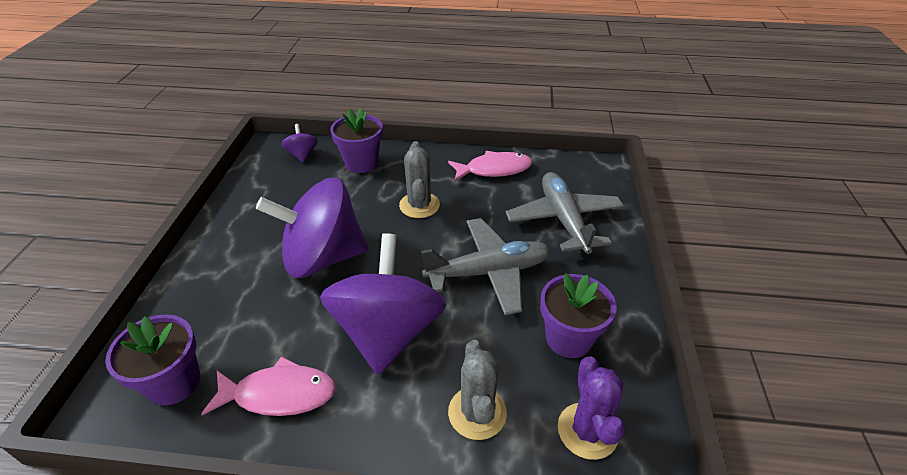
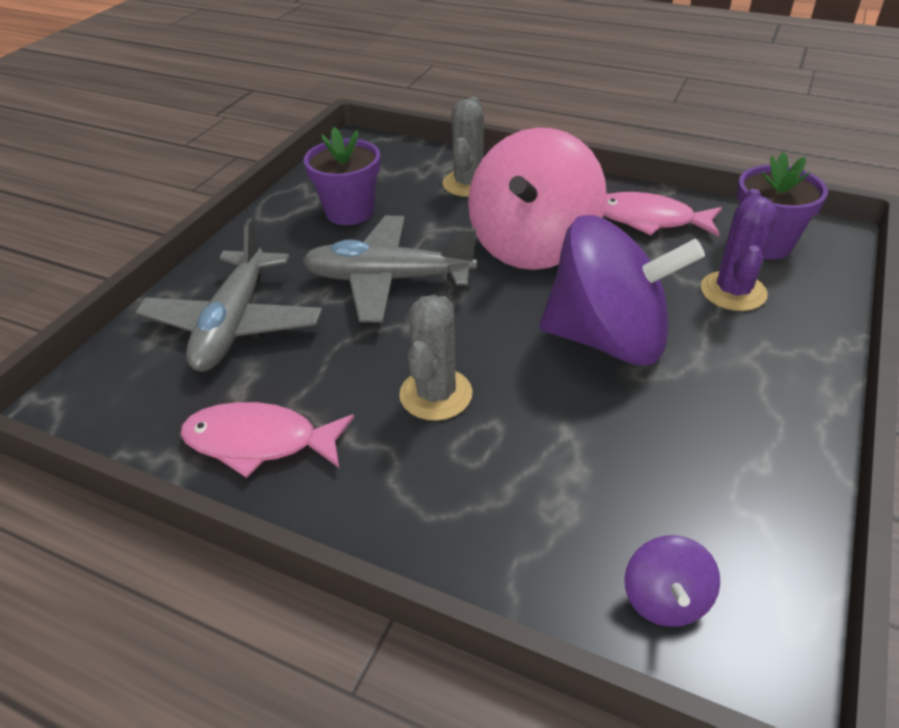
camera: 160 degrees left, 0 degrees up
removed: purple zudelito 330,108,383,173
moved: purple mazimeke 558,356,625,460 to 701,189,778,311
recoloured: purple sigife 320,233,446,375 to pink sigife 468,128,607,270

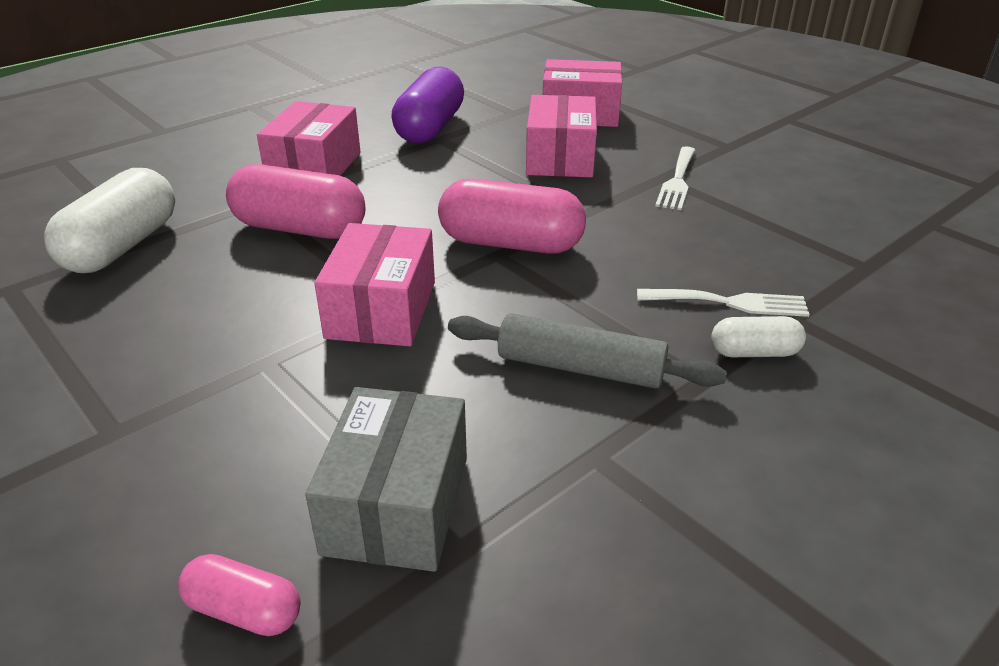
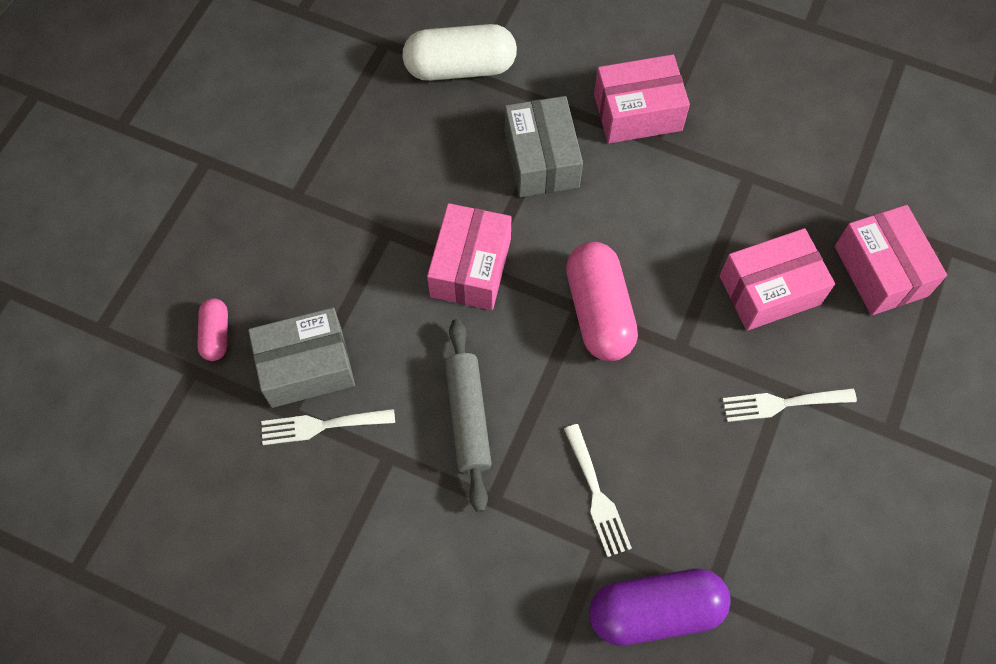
camera: 65 degrees right, 30 degrees up
removed: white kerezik 711,316,806,357
added: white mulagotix 261,409,395,445
moved: purple kerezik 391,66,464,143 to 589,569,731,646
replaced: pink kerezik 226,164,366,239 to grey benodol 505,96,583,197
turned: pink benodol 314,223,435,346 = 427,203,511,310 60 degrees counterclockwise

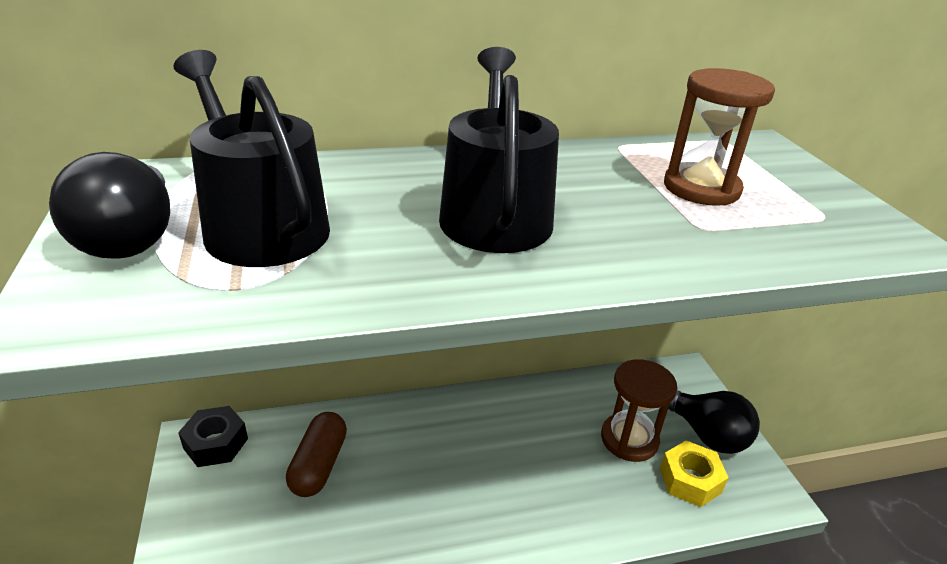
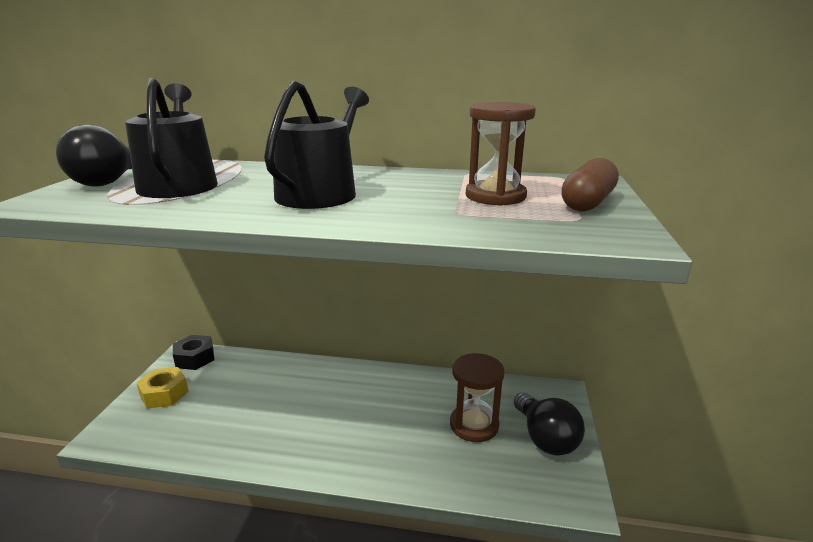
camera: 25 degrees right, 10 degrees down
moved: brown kerezik 286,412,347,497 to 561,158,619,211; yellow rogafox 660,441,729,507 to 136,367,189,409

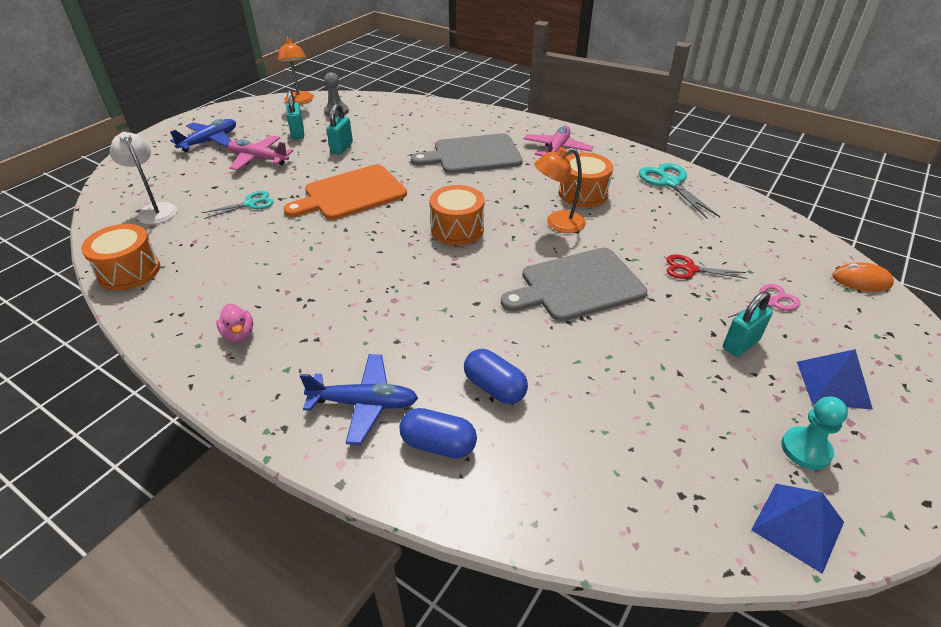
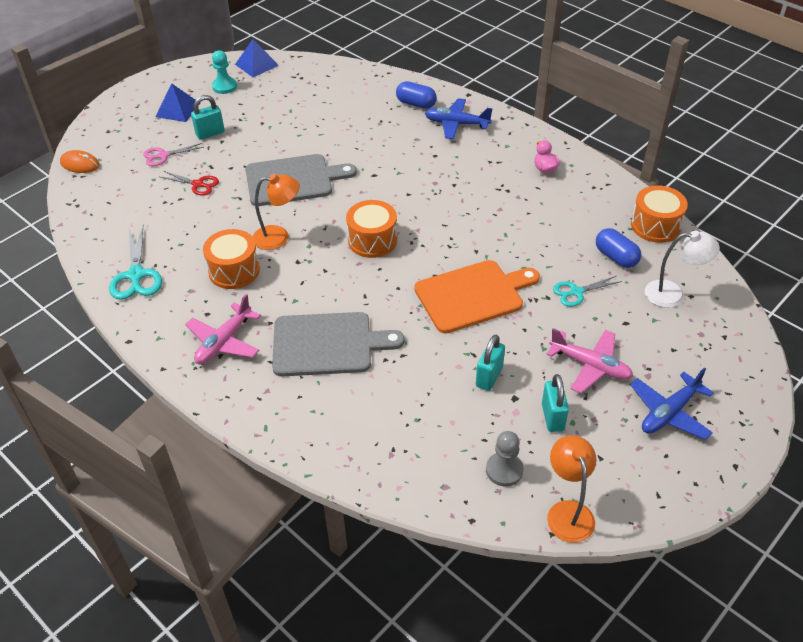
camera: 170 degrees left, 5 degrees up
moved: blue kerezik 464,349,528,404 to 596,228,641,268
turned: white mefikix 110,132,178,224 = 645,231,720,308 60 degrees counterclockwise

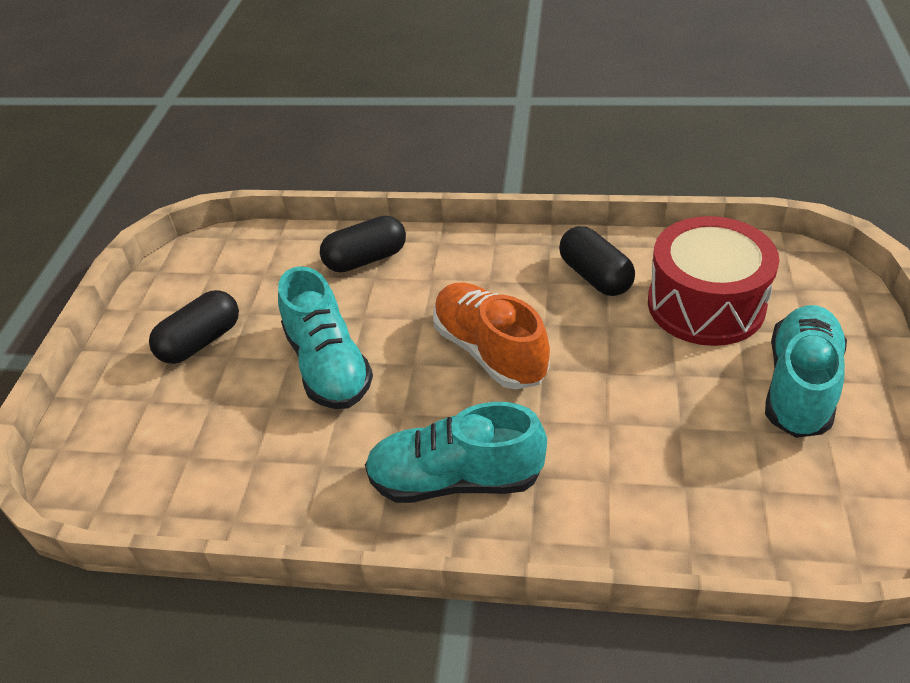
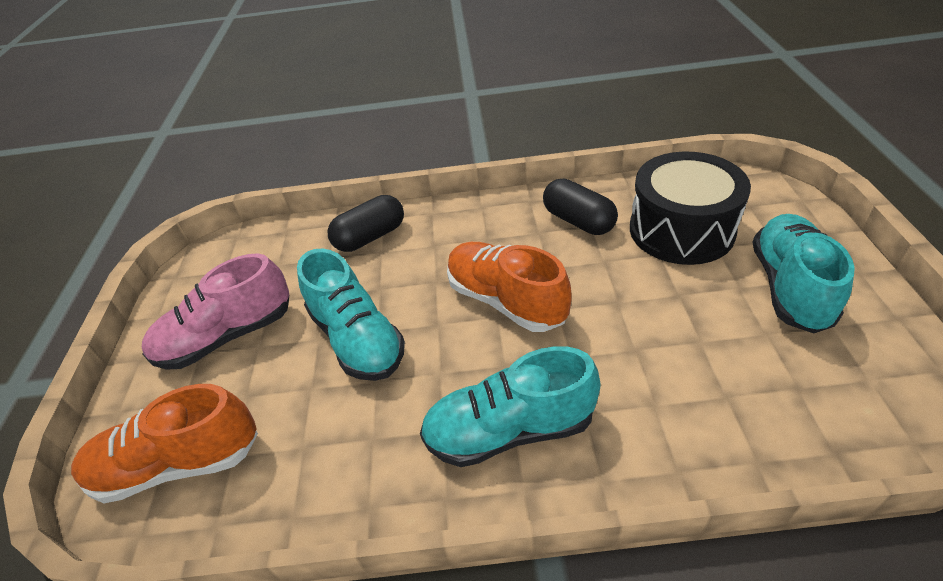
camera: 10 degrees left, 0 degrees up
added: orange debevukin 71,384,258,503
replaced: black kerezik 149,290,239,364 to pink debevukin 142,253,289,370
recoloured: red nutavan 648,216,779,346 to black nutavan 630,152,751,265

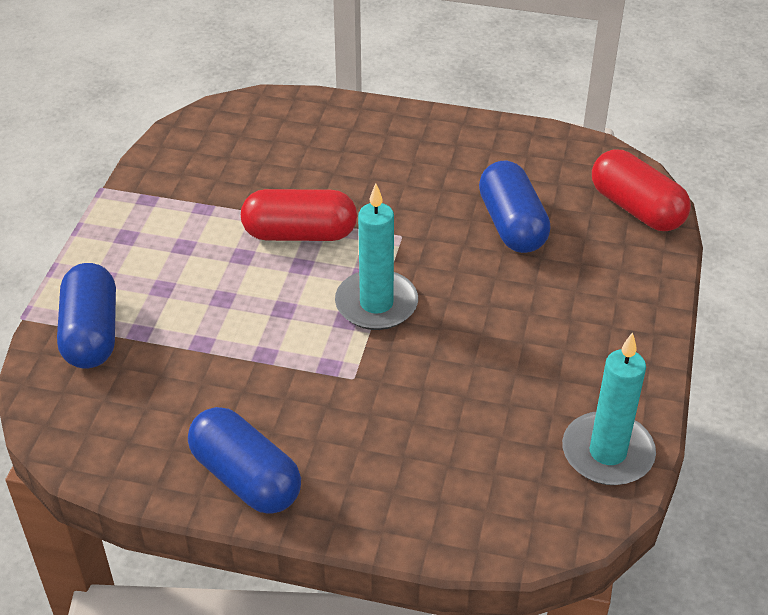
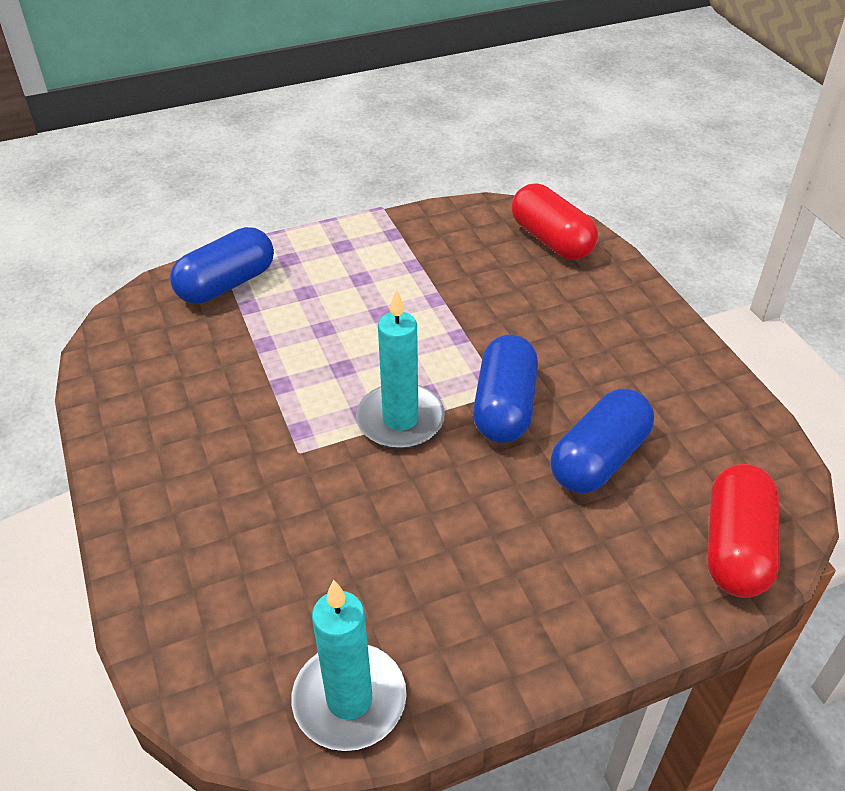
camera: 55 degrees right, 0 degrees up
moved: blue kerezik 188,407,301,514 to 473,335,538,443; red kerezik 241,189,357,241 to 511,184,598,260

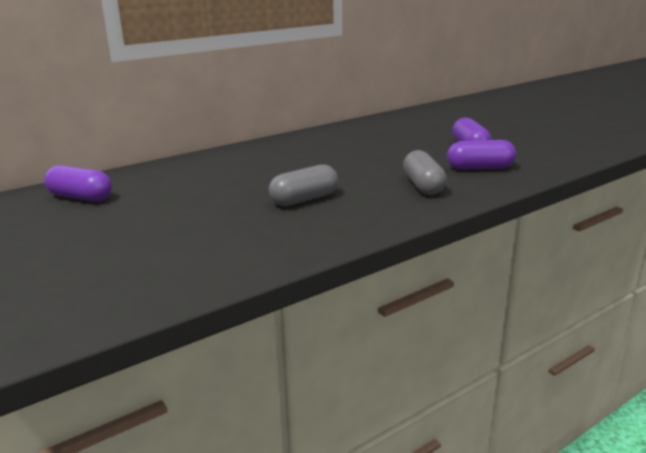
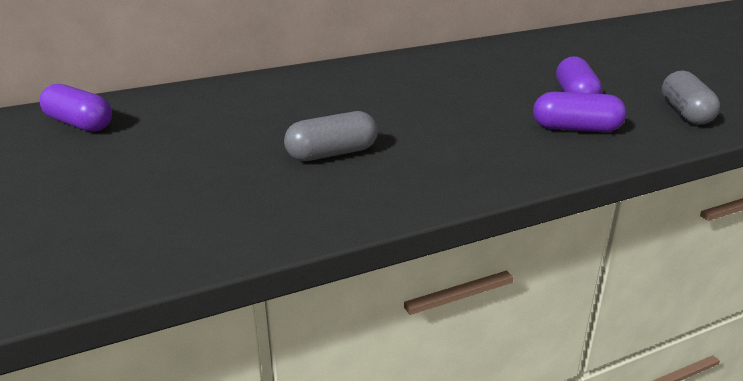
camera: 10 degrees right, 5 degrees up
moved: grey kerezik 403,150,447,195 to 662,70,720,125

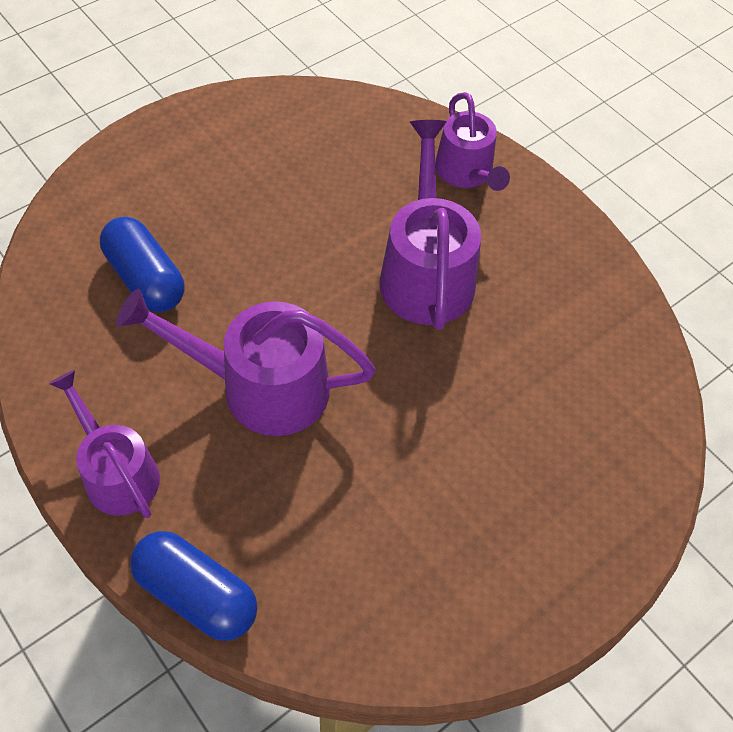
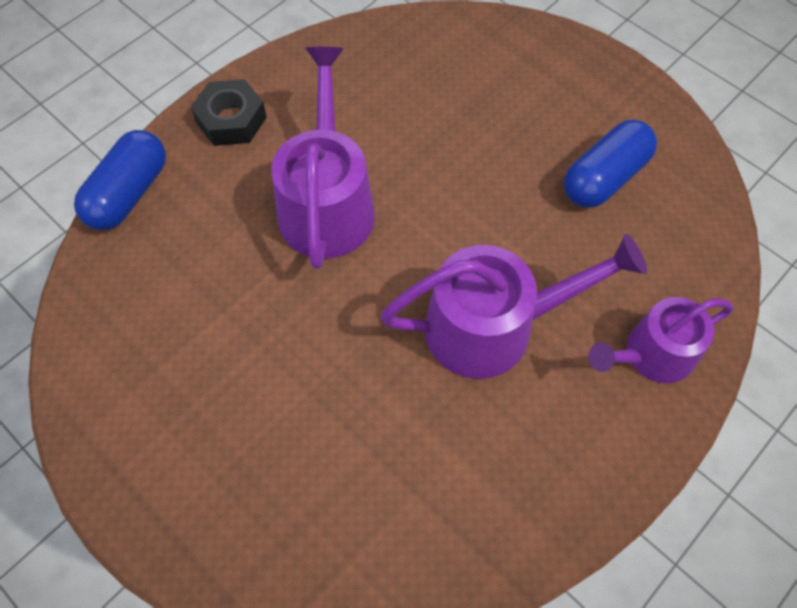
camera: 85 degrees right, 5 degrees up
moved: blue kerezik 100,217,185,312 to 564,120,657,208
replaced: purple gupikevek 49,370,160,518 to black rogafox 191,79,267,146

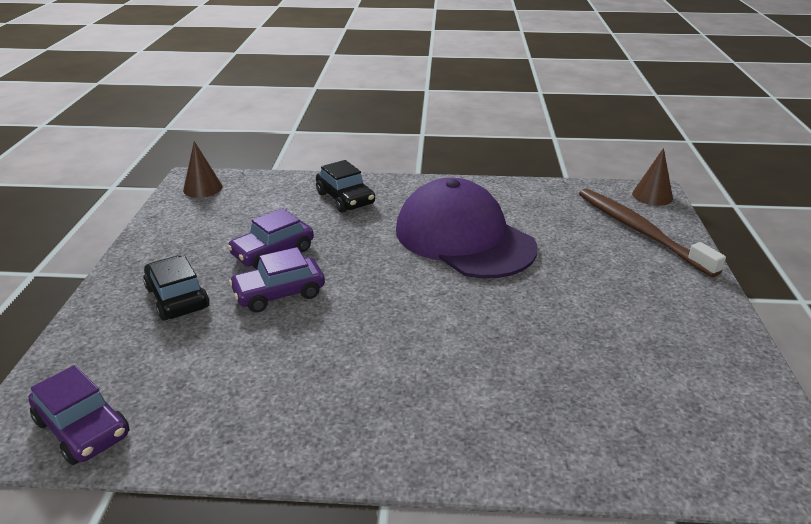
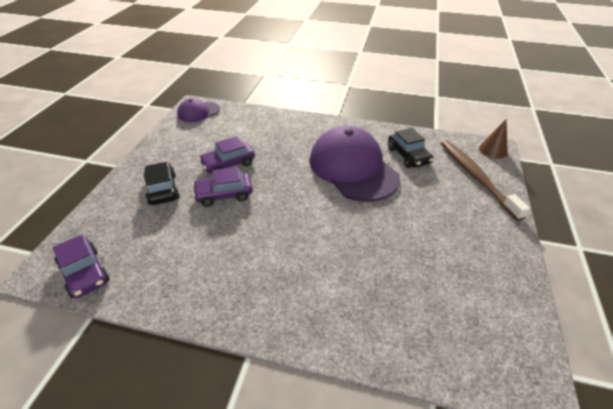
camera: 10 degrees right, 10 degrees up
moved: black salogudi 316,160,375,213 to 388,128,434,168
replaced: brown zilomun 183,141,223,198 to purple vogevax 177,98,220,122

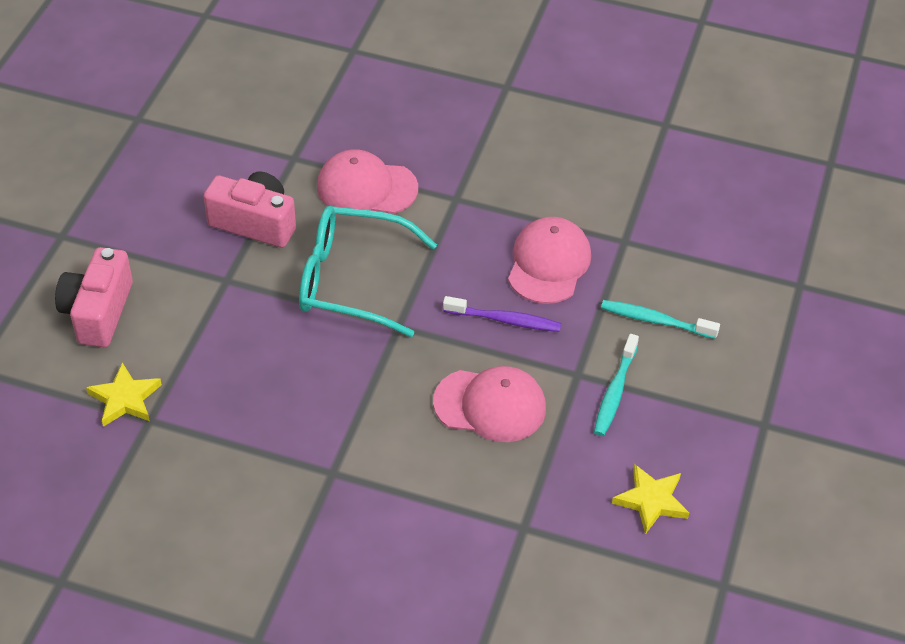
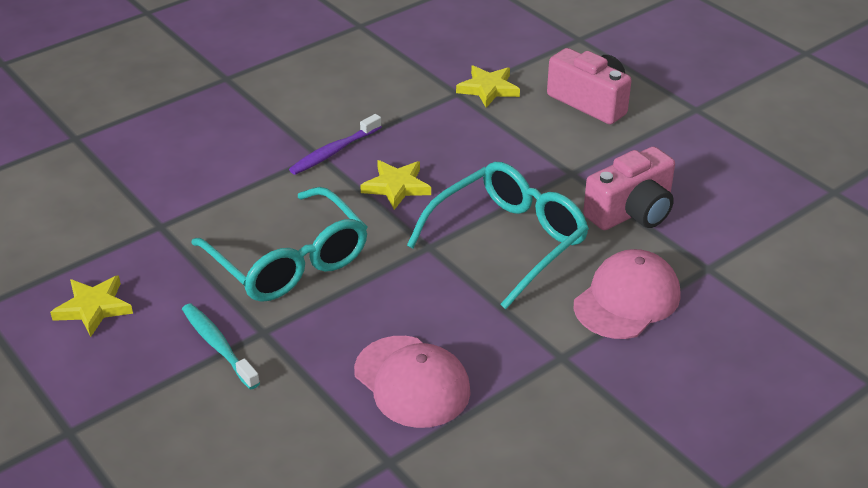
camera: 125 degrees right, 10 degrees down
removed: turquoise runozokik 601,300,720,339
added: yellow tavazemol 360,160,431,210
moved: purple runozokik 443,296,561,332 to 289,114,382,175
replaced: pink vogevax 433,366,546,442 to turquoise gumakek 191,187,368,302

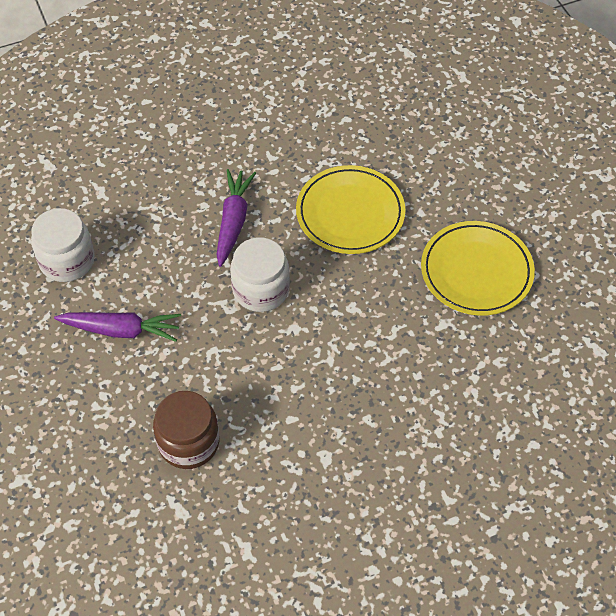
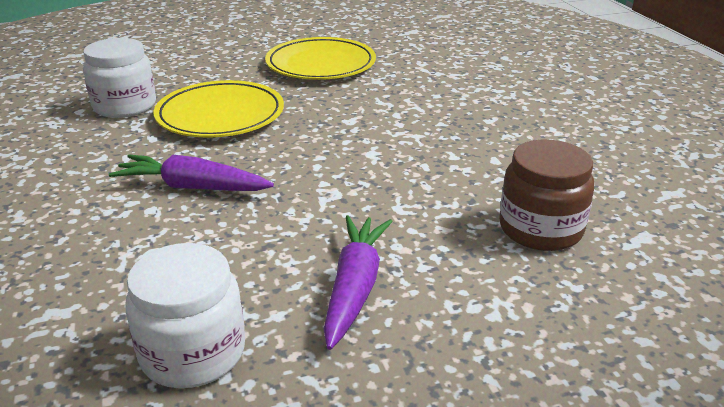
camera: 85 degrees left, 25 degrees down
moved: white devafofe 230,237,290,312 to 83,38,156,118

